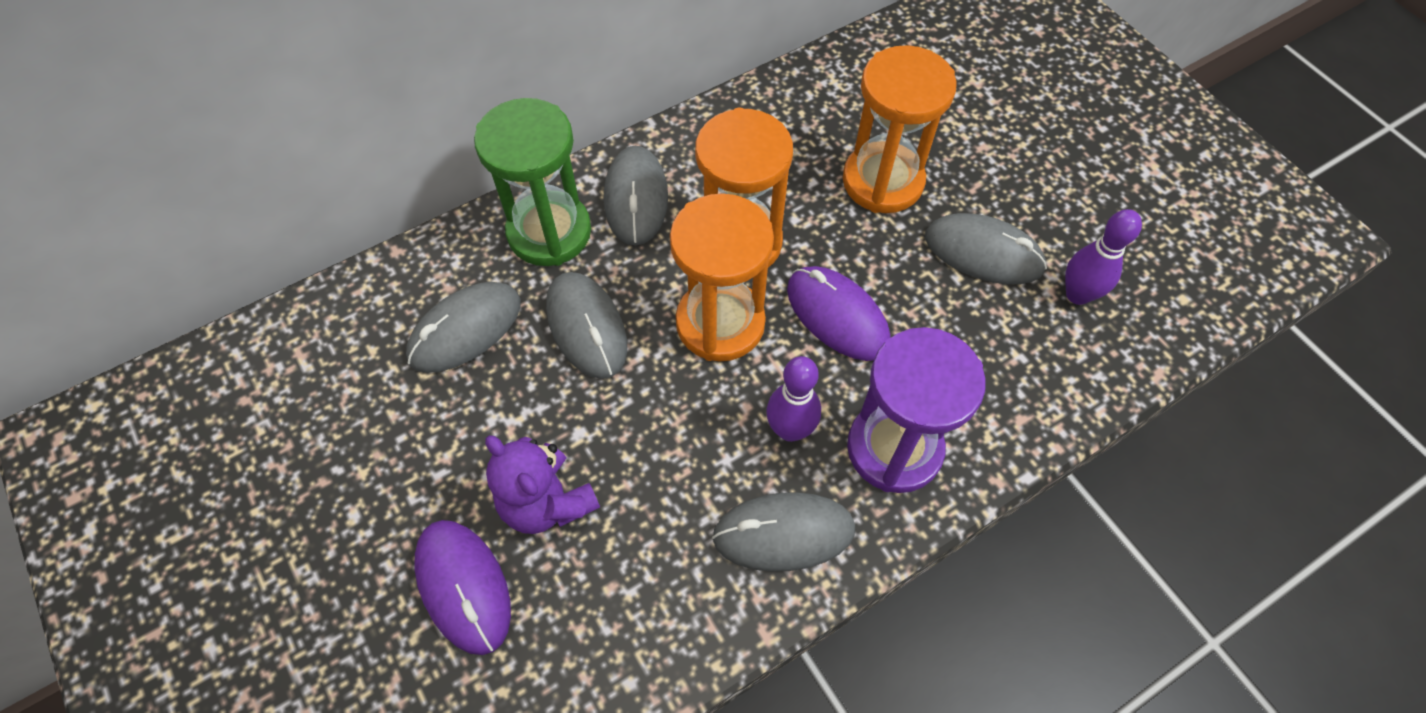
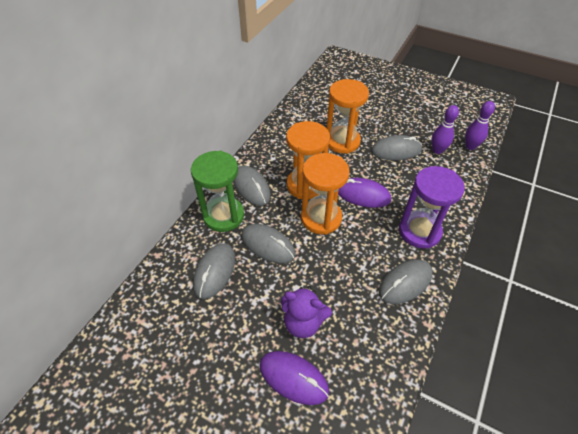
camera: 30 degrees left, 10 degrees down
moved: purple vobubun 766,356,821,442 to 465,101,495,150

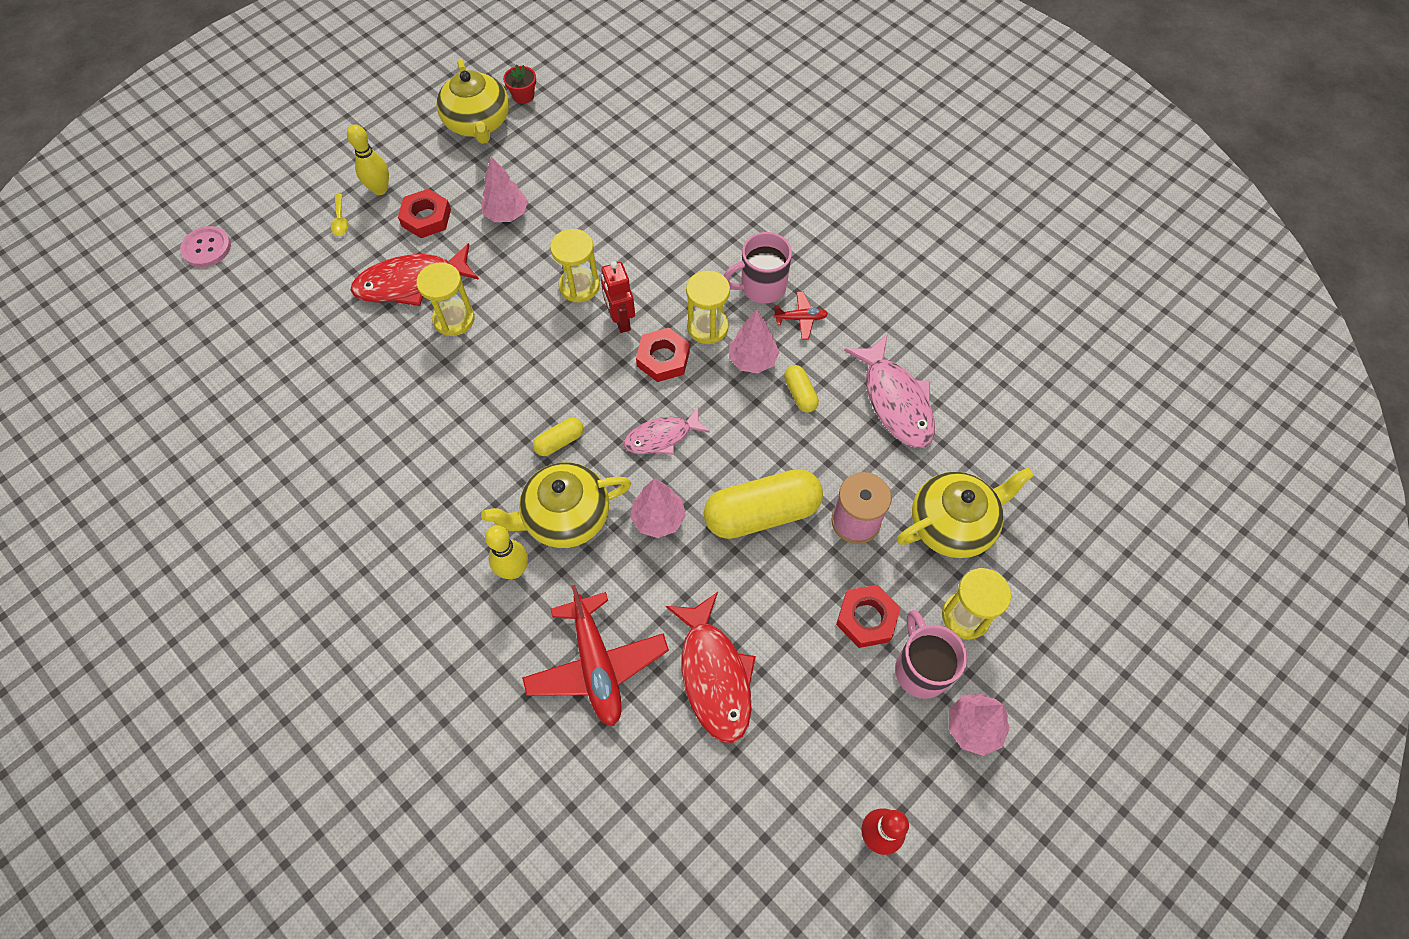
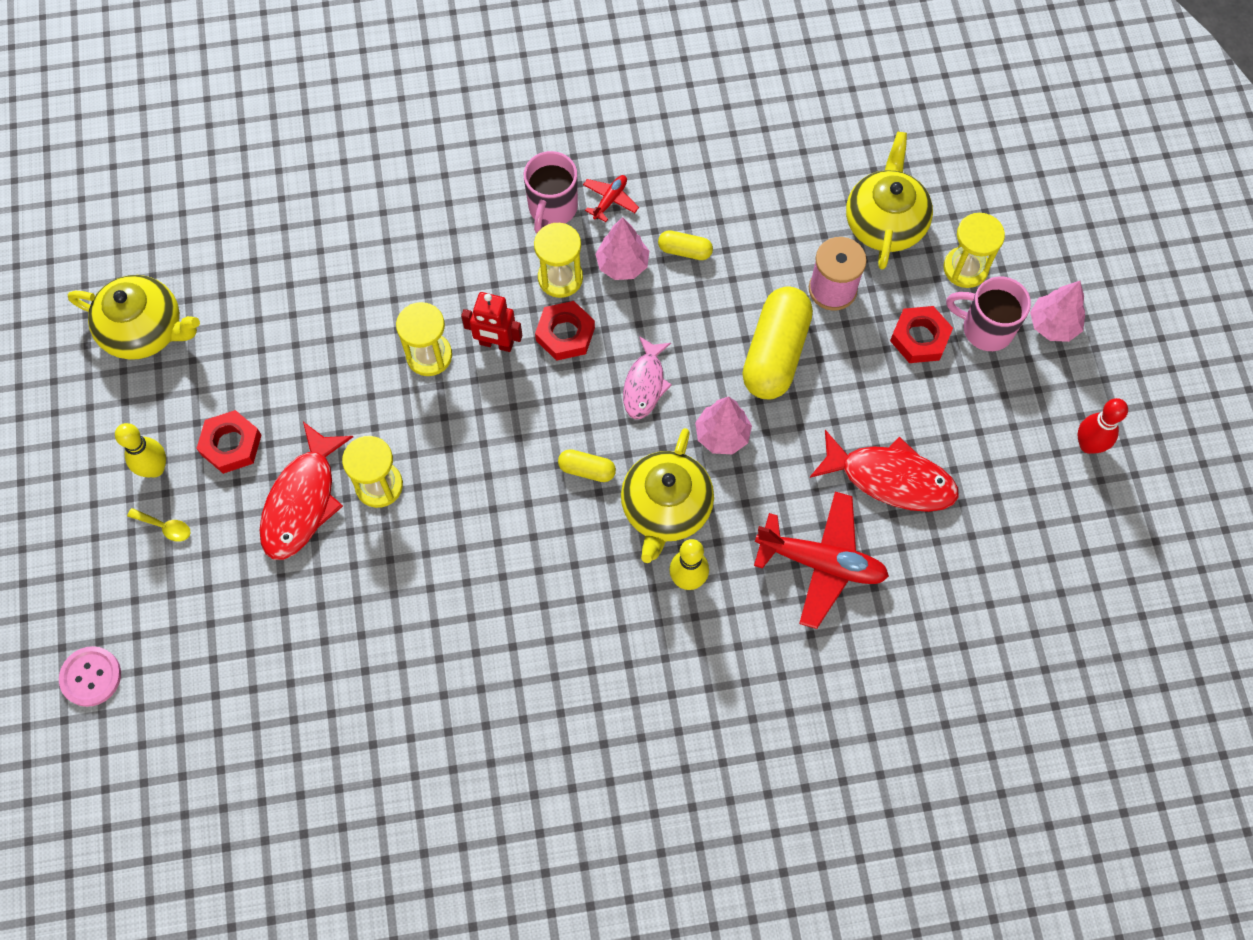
camera: 55 degrees left, 5 degrees up
removed: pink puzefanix 481,157,528,222; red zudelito 503,64,536,104; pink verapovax 844,335,935,448
turned: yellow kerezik 533,418,584,456 = 558,449,616,482 75 degrees counterclockwise

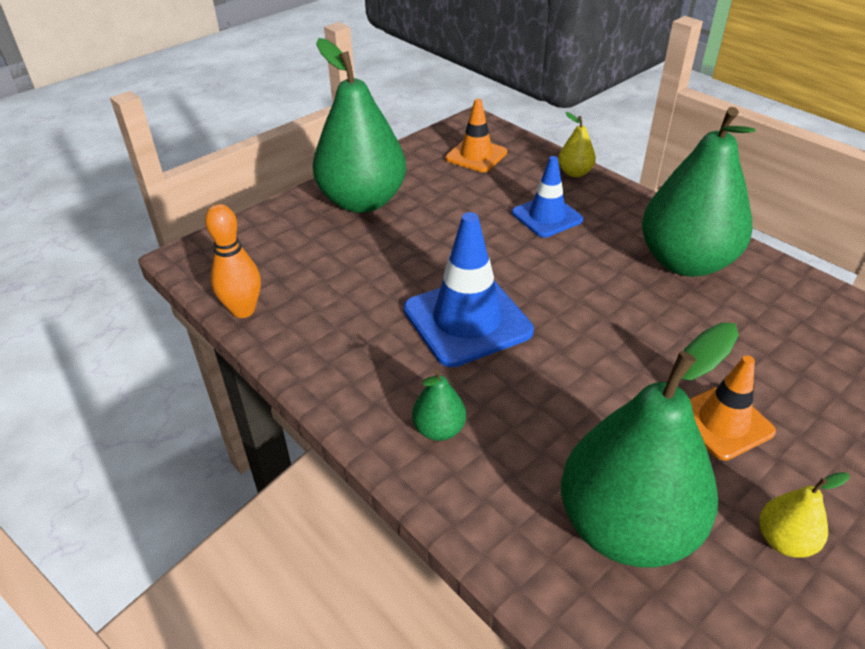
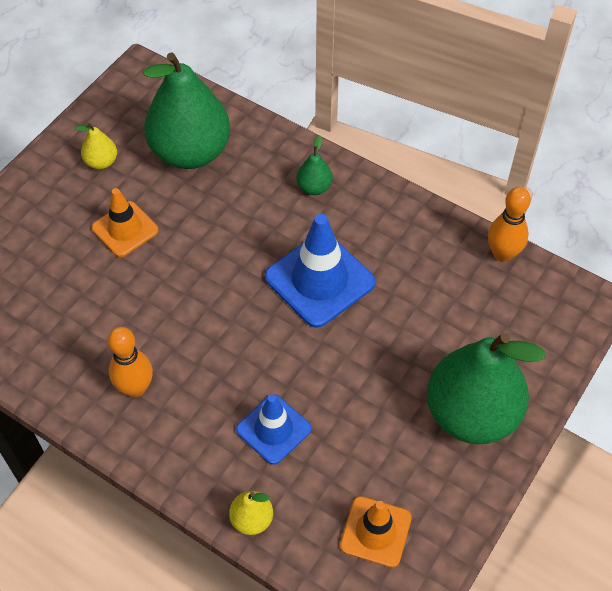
camera: 165 degrees right, 15 degrees up
replaced: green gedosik 642,107,756,277 to orange vobubun 108,327,153,397

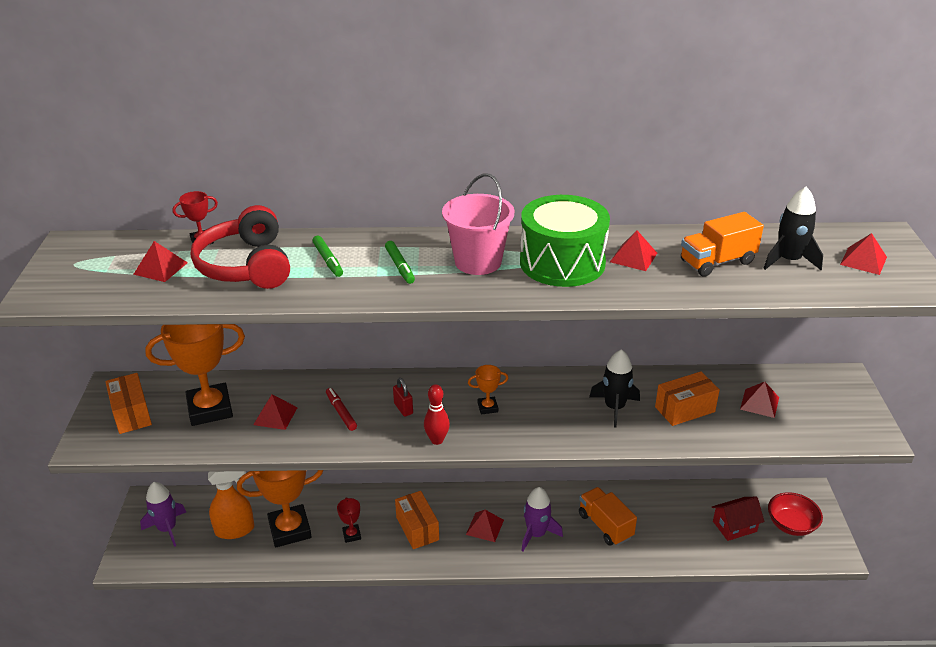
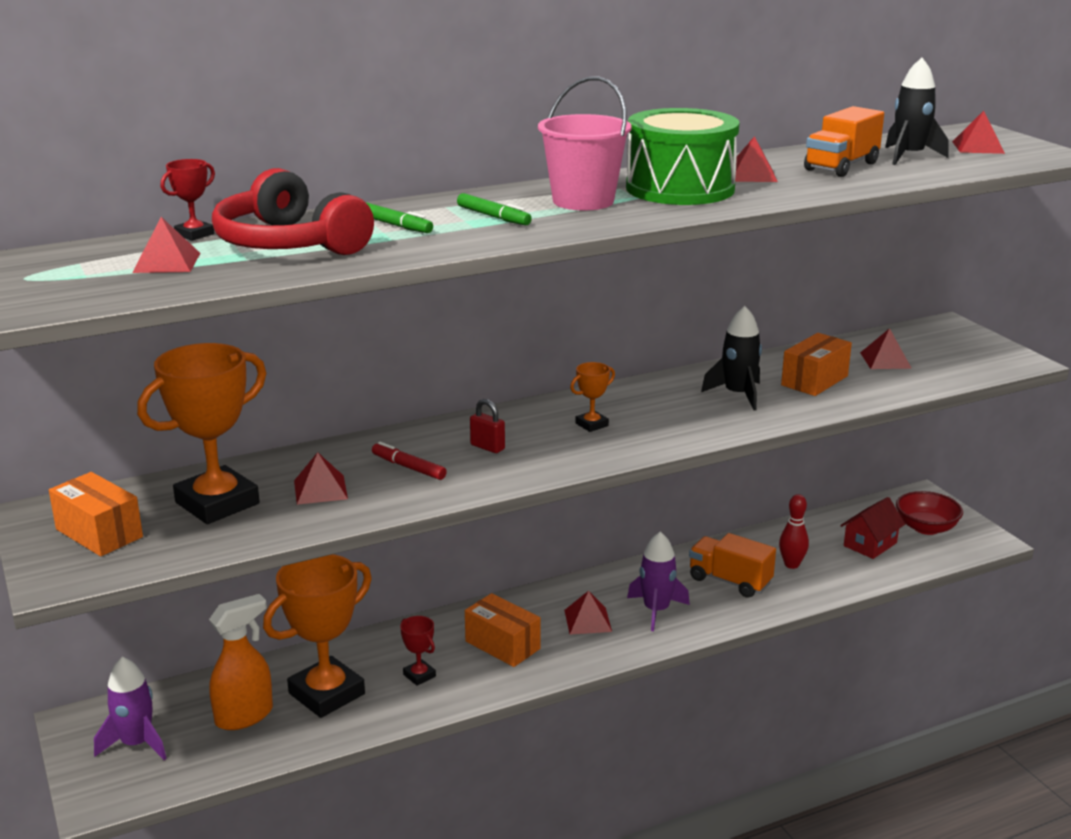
camera: 25 degrees left, 10 degrees down
moved: red vobubun 424,384,450,445 to 779,494,809,569

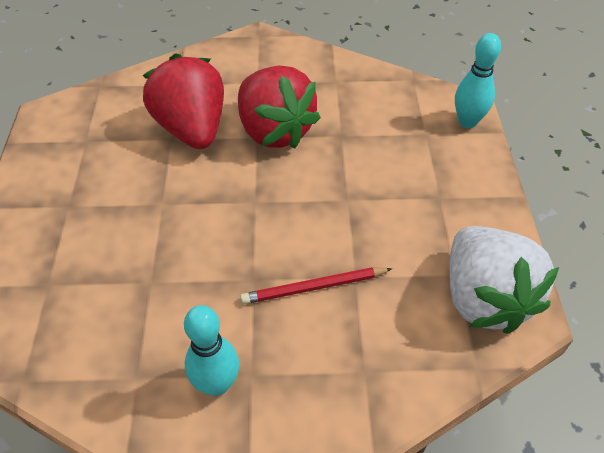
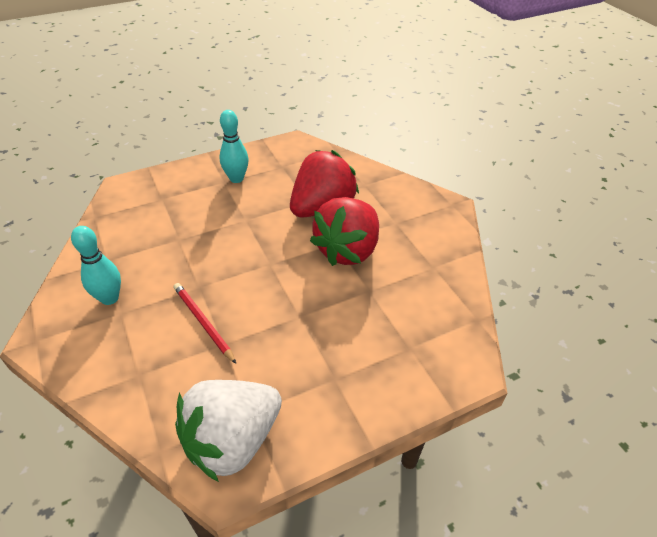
camera: 65 degrees right, 5 degrees down
moved: turquoise vobubun 455,33,501,128 to 219,110,249,183

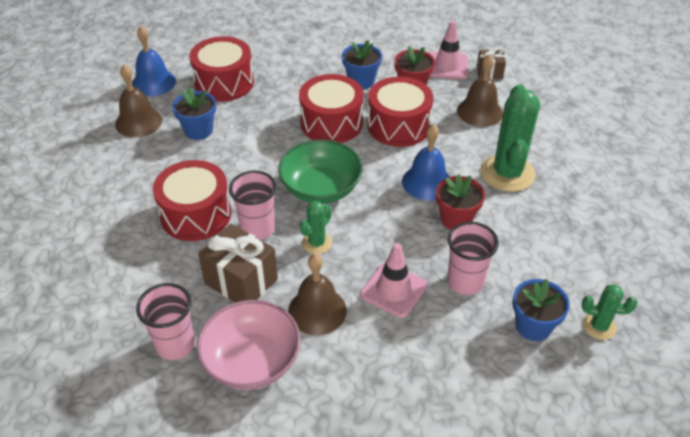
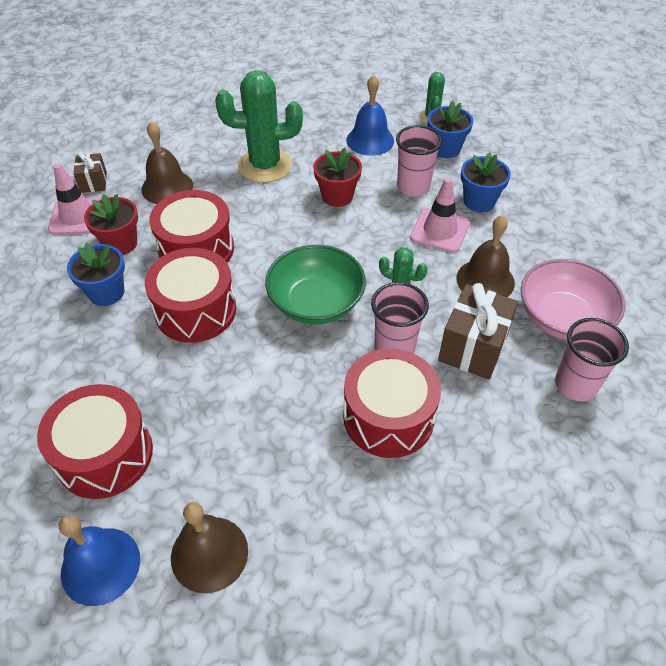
camera: 100 degrees left, 5 degrees up
moved: blue zudelito 172,87,216,140 to 461,152,511,212; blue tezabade 402,124,450,200 to 346,75,394,156

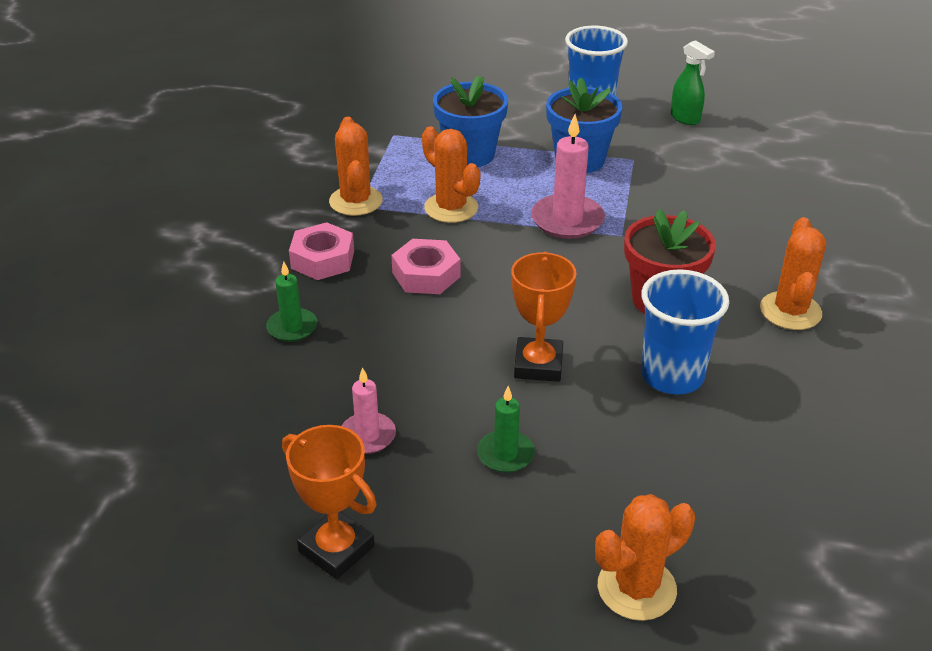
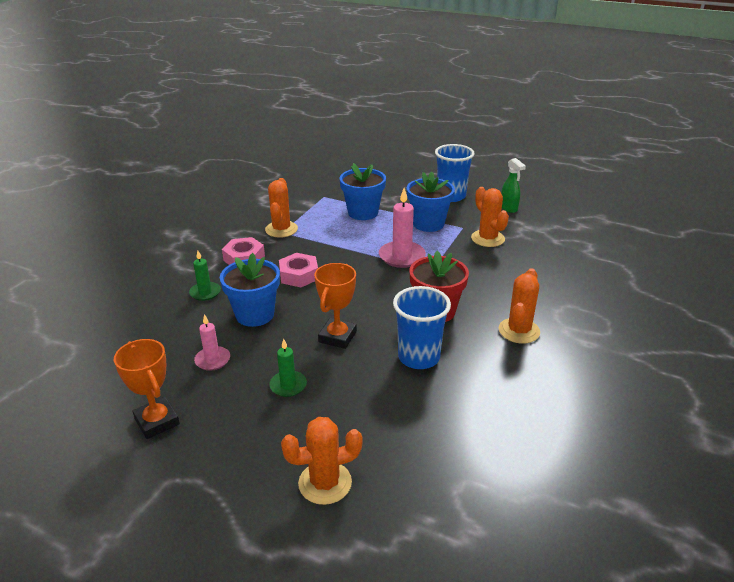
camera: 15 degrees right, 5 degrees down
added: blue zudelito 220,253,280,327
moved: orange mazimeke 422,126,480,223 to 471,187,509,247

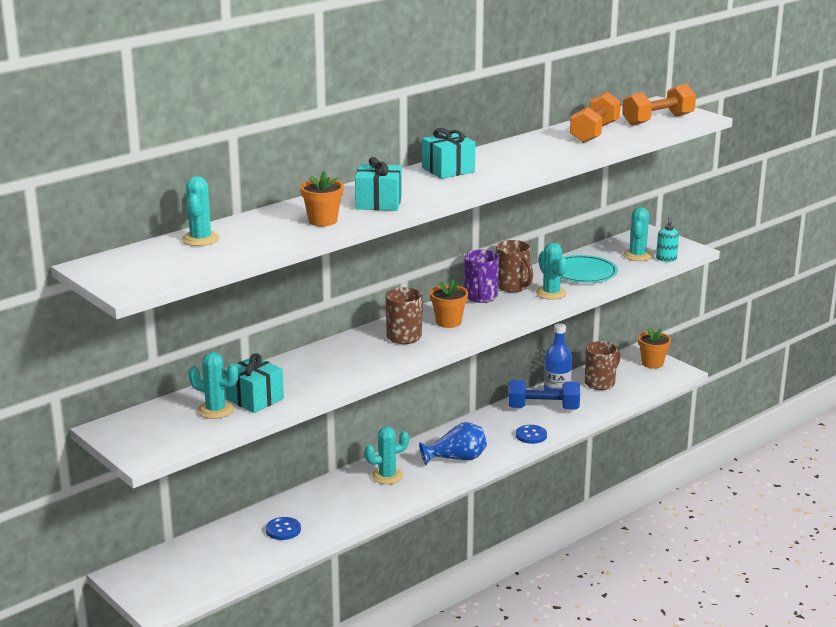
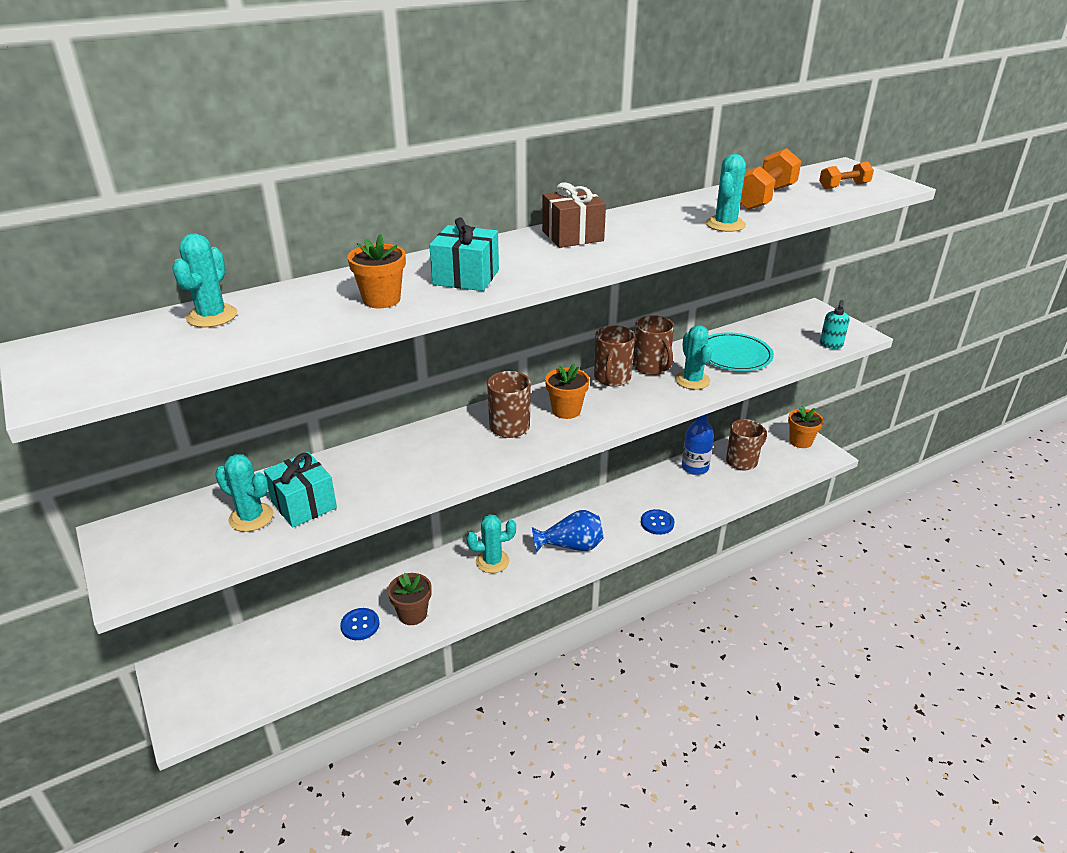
camera: 10 degrees right, 10 degrees up
removed: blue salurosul 508,380,580,410
added: brown zudelito 388,573,432,625
moved: turquoise mazimeke 623,207,652,261 to 706,154,746,232
recoloured: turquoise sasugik 422,128,476,179 to brown sasugik 542,182,606,248; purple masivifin 464,249,499,303 to brown masivifin 594,325,635,387
resized: orange salurosul 622,84,696,126 = 819,162,874,189 x0.59

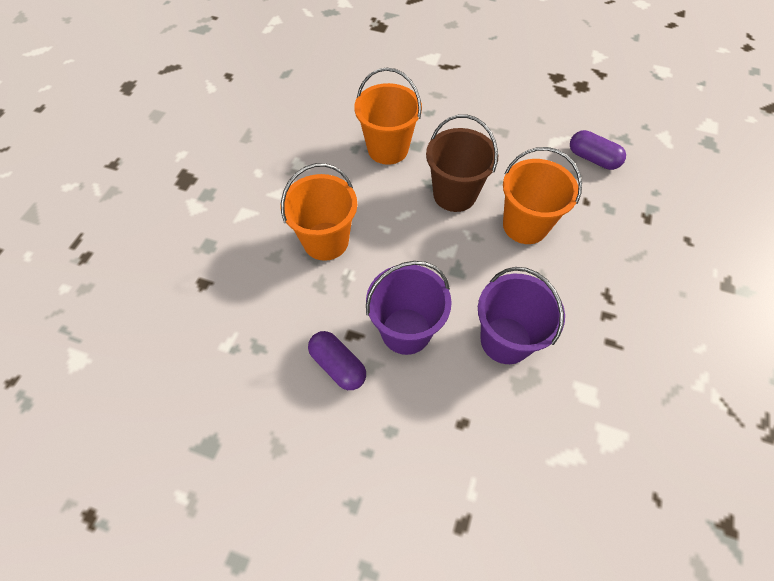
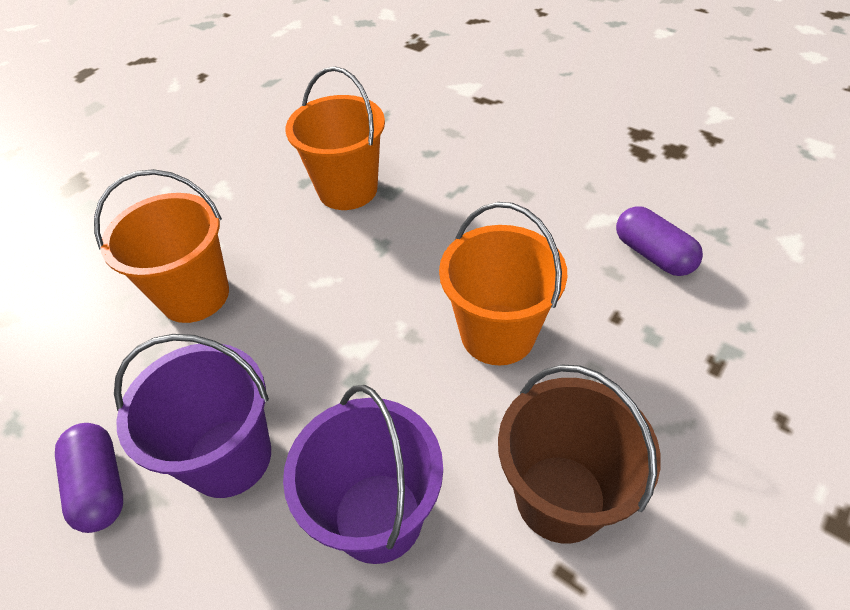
camera: 20 degrees right, 10 degrees down
moved: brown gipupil 426,114,498,212 to 498,364,661,544

